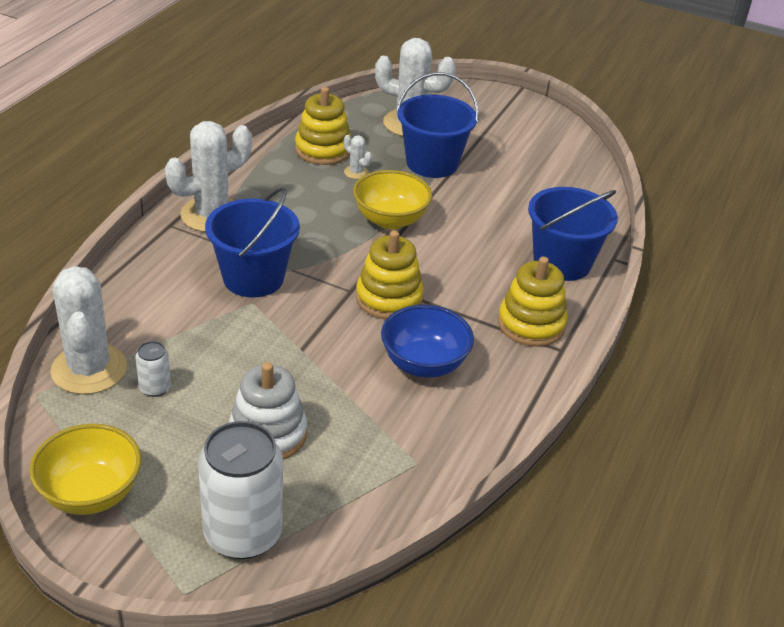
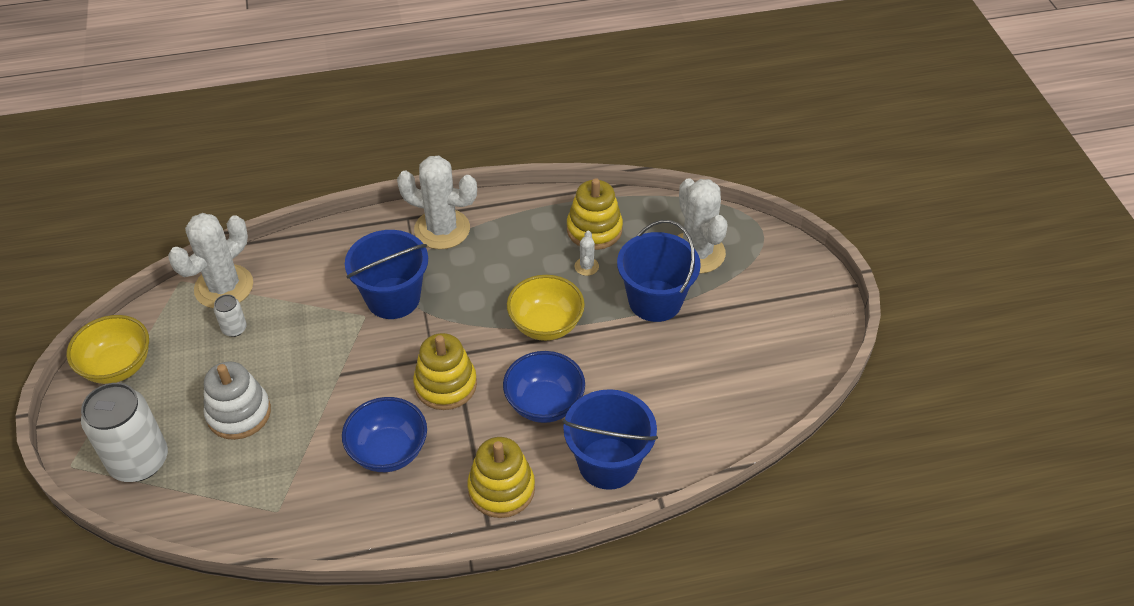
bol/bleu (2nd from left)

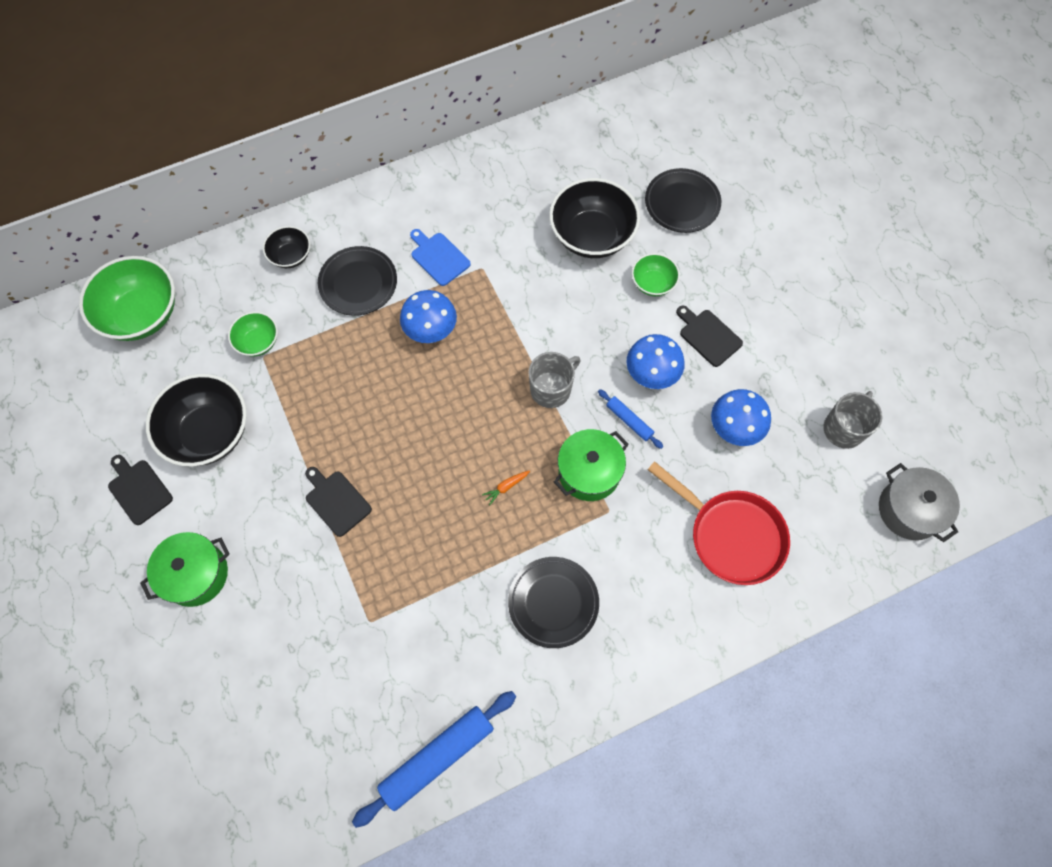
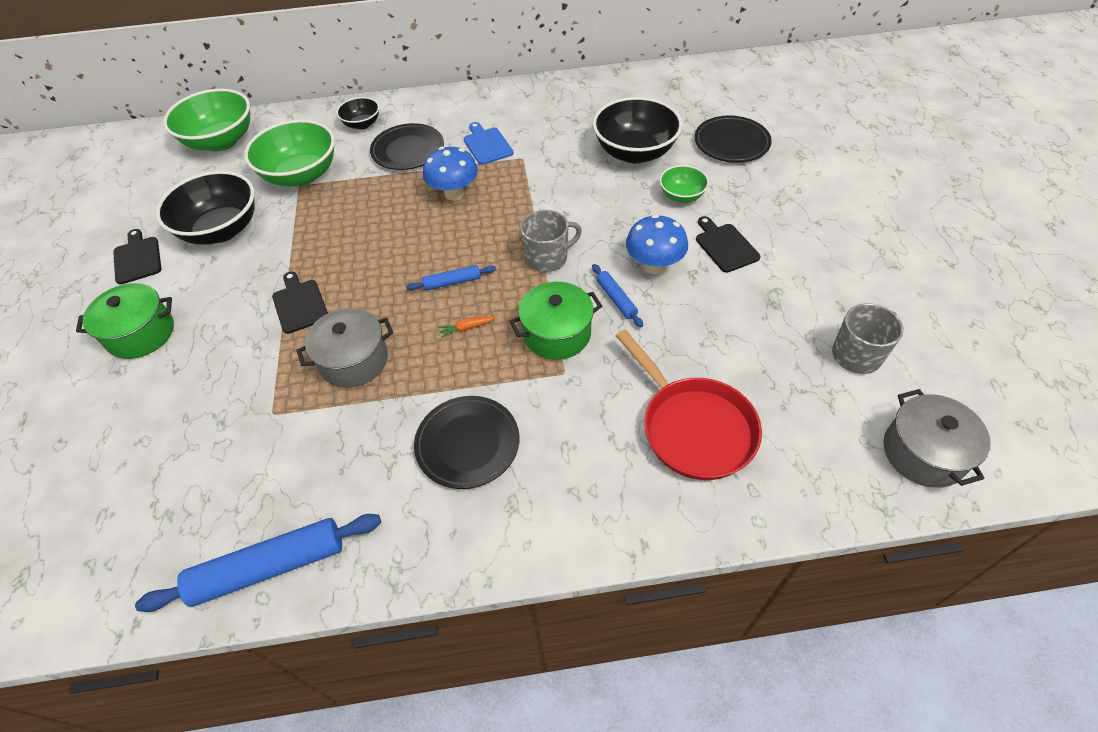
bol/vert (2nd from left); champignon/bleu (3rd from left in the first image); rouleau à pâtisserie/bleu (2nd from left); marmite/gris (1st from left)

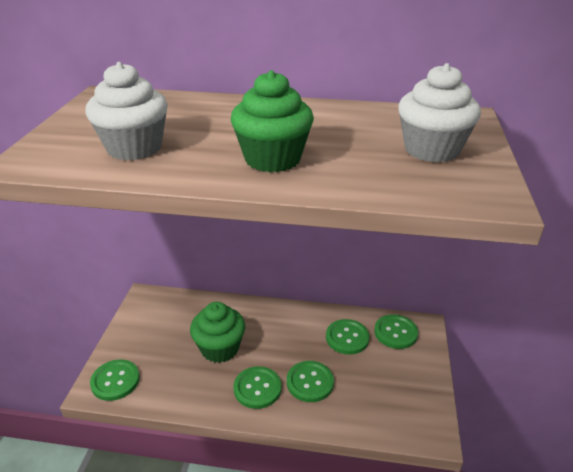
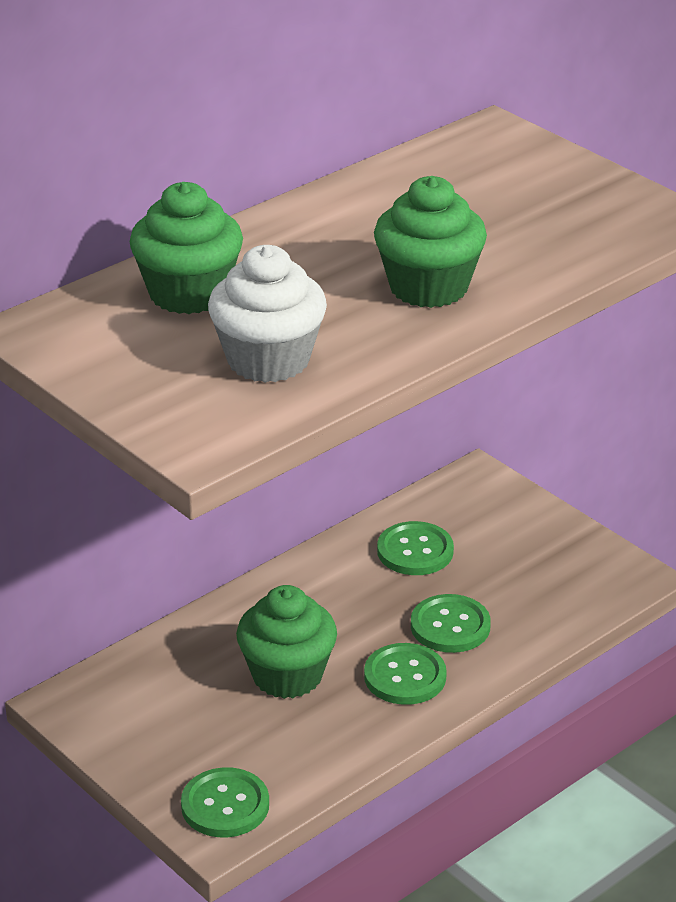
muffin/blanc (2nd from left in the first image); bouton/vert (5th from left in the first image); muffin/vert (1st from left)

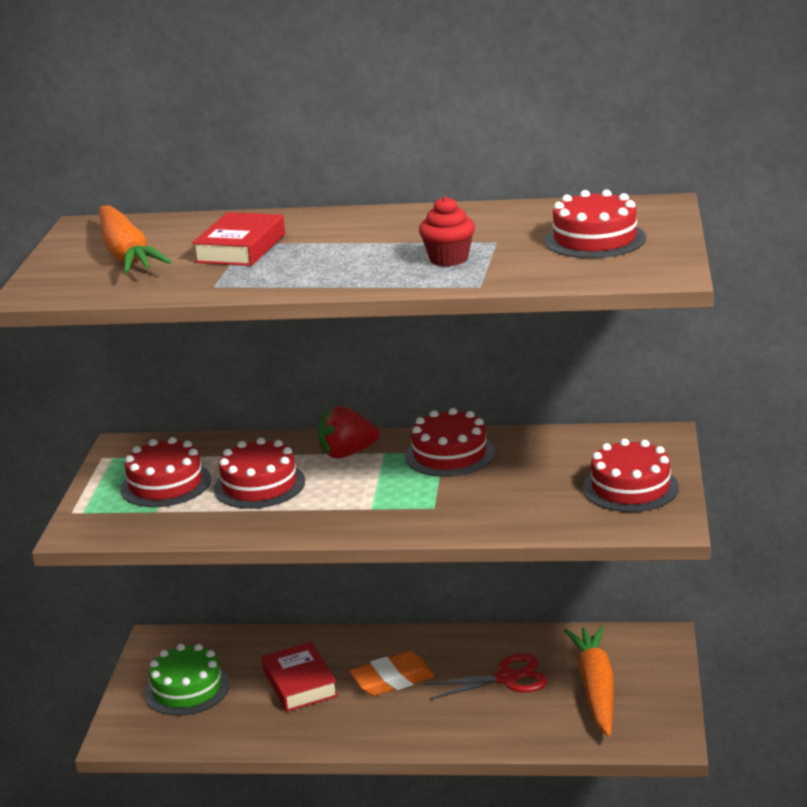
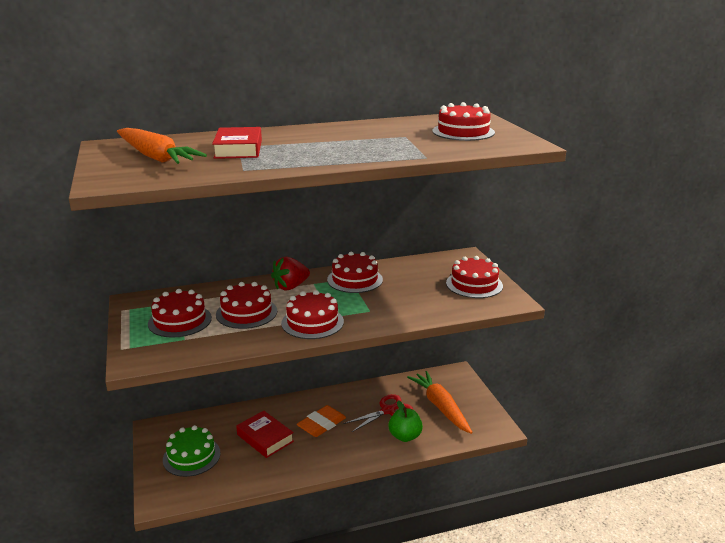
muffin/rouge; gâteau/rouge (3rd from left); pomme/vert

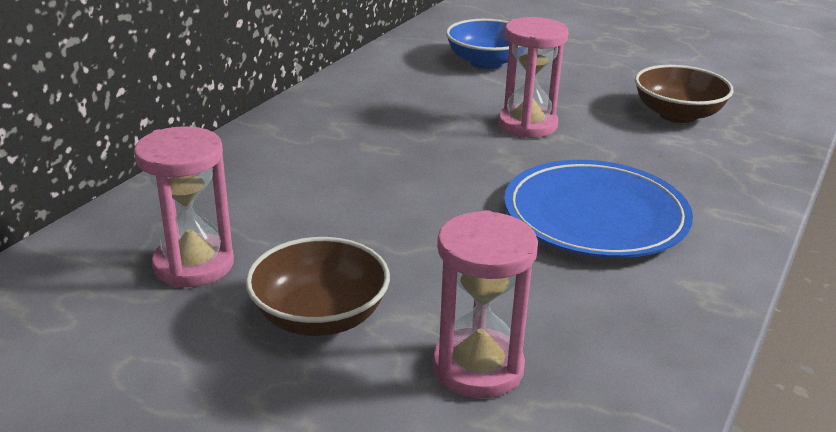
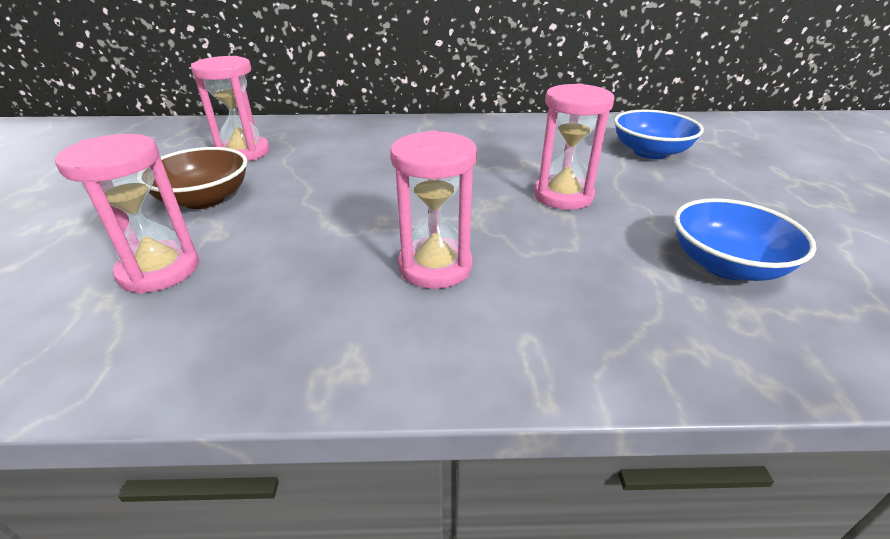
bol/bleu (2nd from left); sablier/rose (3rd from left)

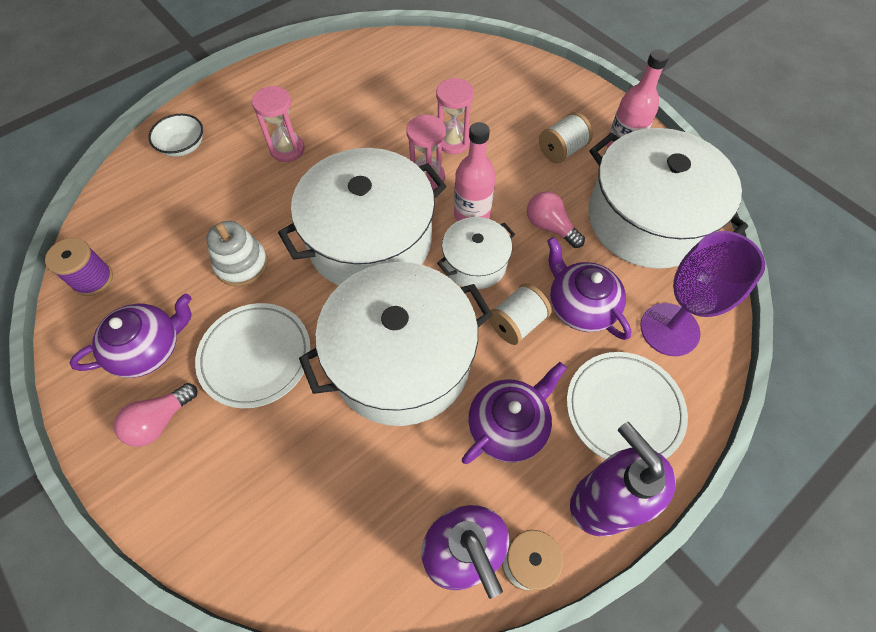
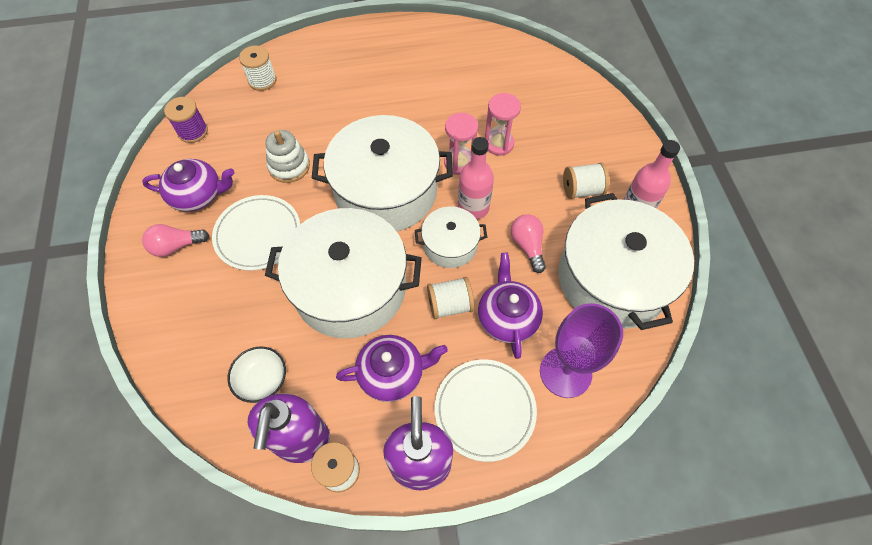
sablier/rose (1st from left in the first image); bol/blanc; bobine/blanc (1st from left)

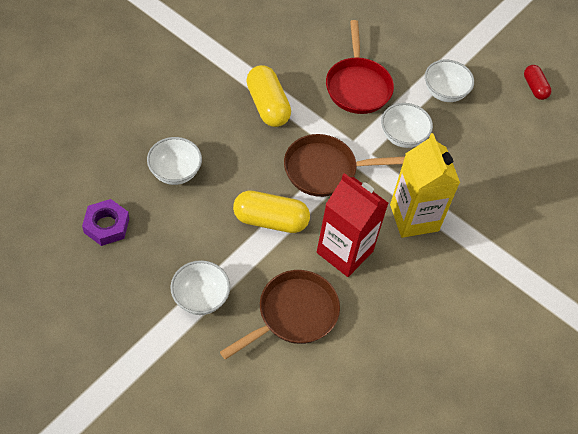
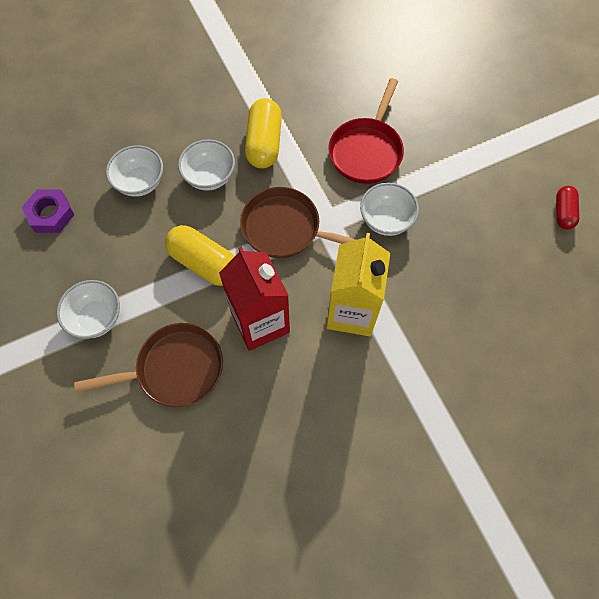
bol/blanc (3rd from left)

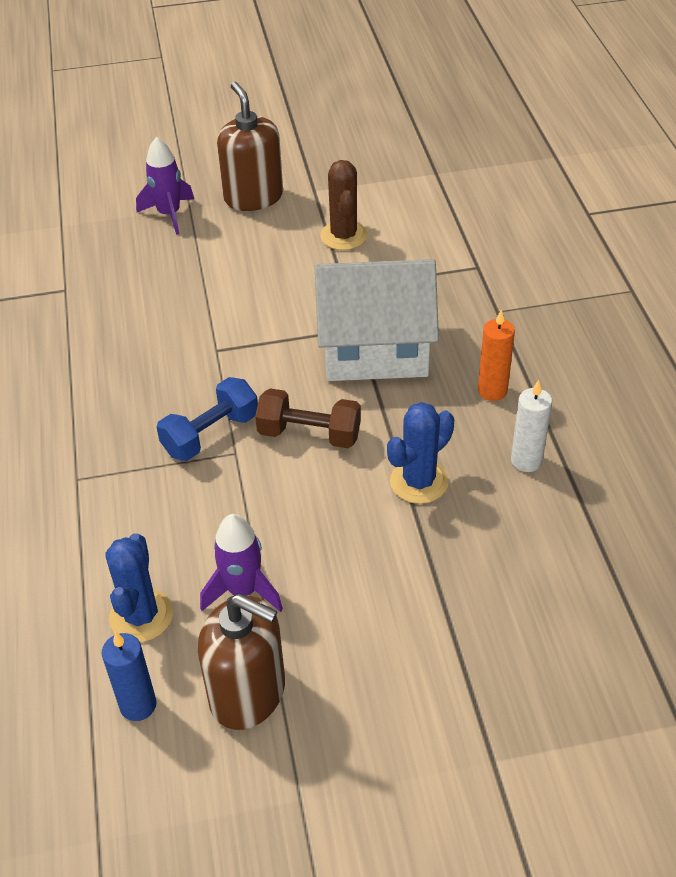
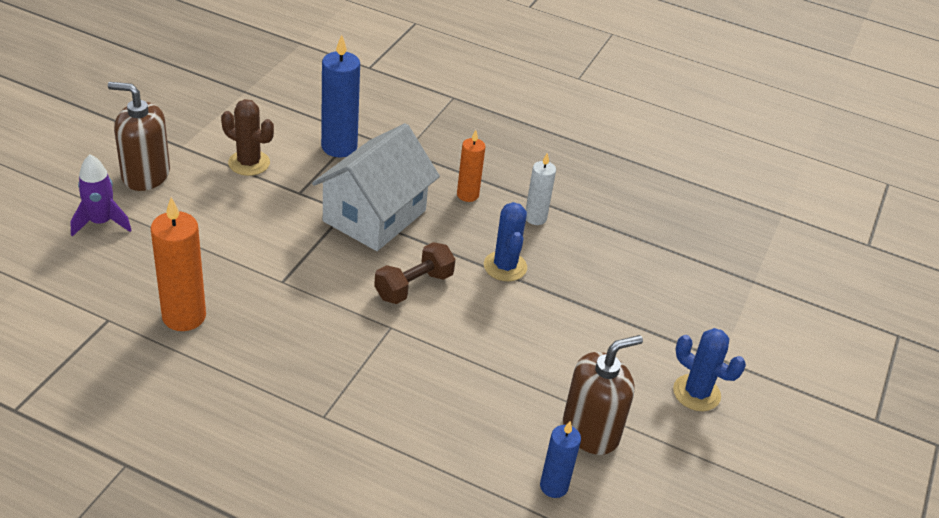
haltère/bleu; fusée/violet (2nd from left in the first image); cactus/bleu (2nd from left); bougie/bleu (1st from left); bougie/orange (1st from left)

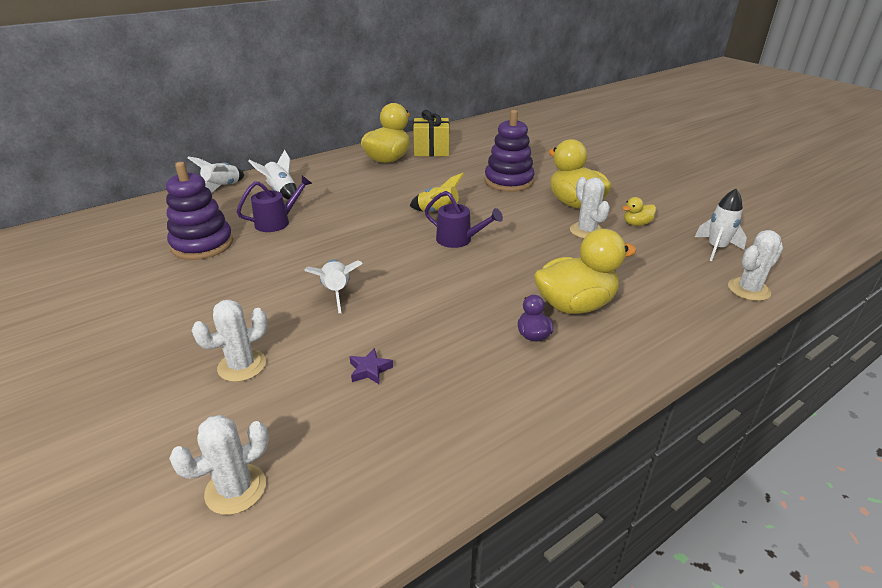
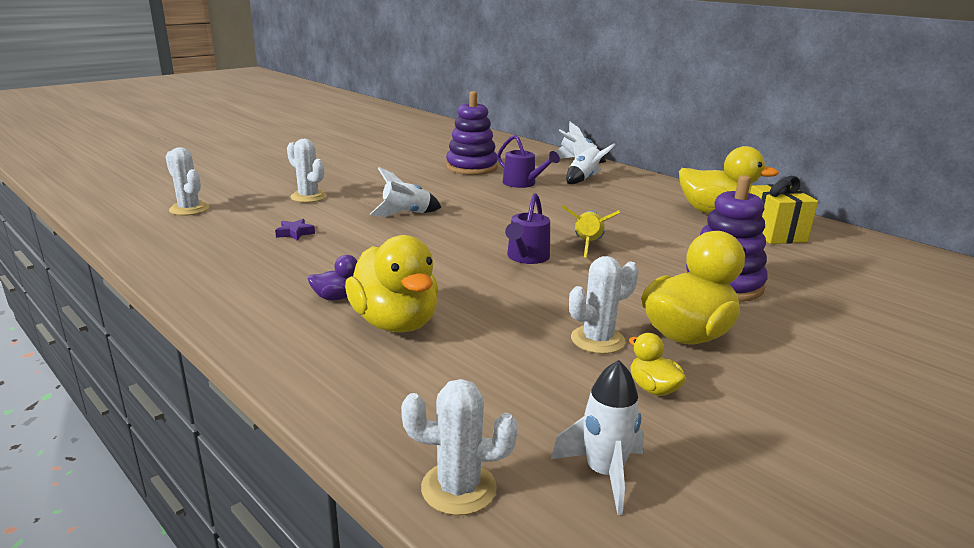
cactus/blanc (3rd from left)

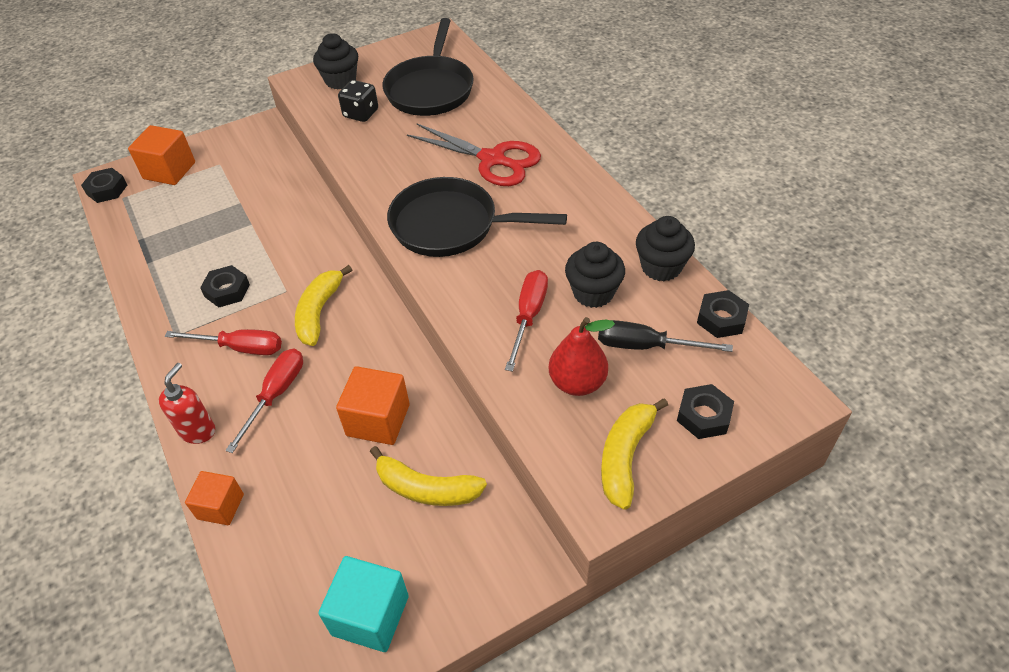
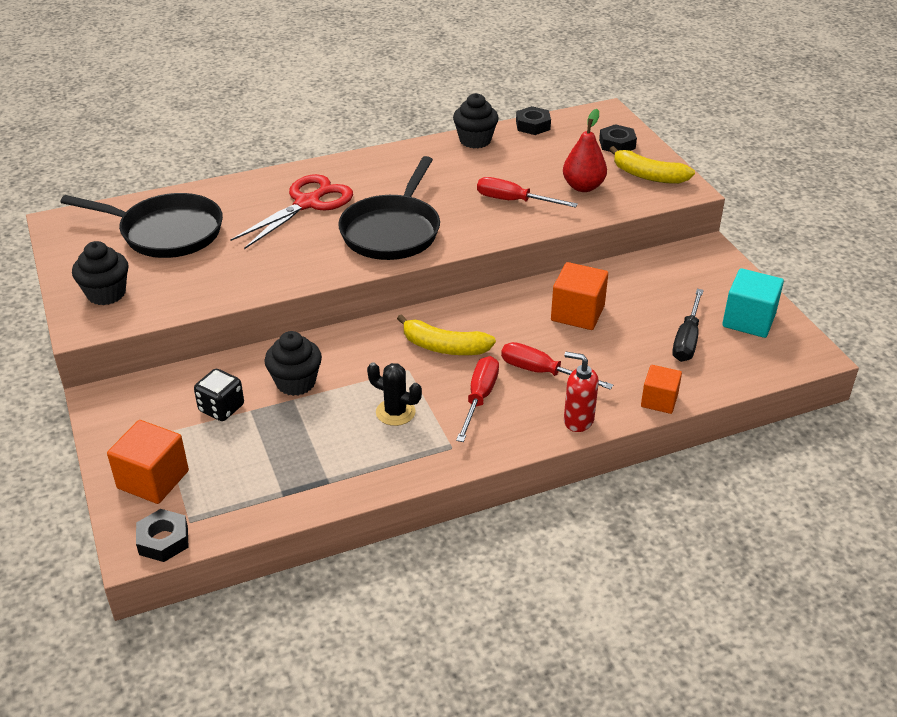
dé/noir; muffin/noir (2nd from left); cactus/noir; tournevis/noir; banane/jaune (2nd from left in the first image)

